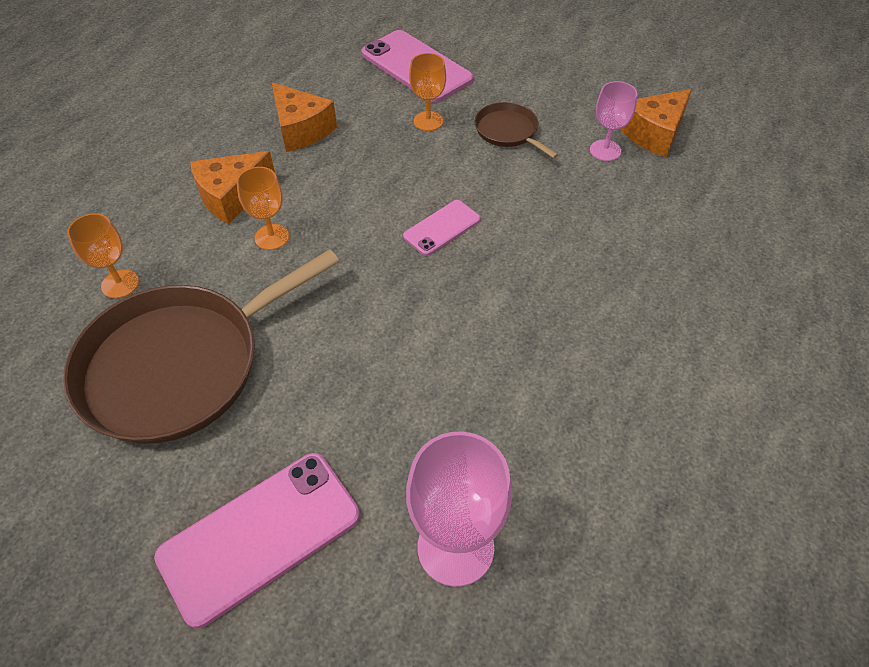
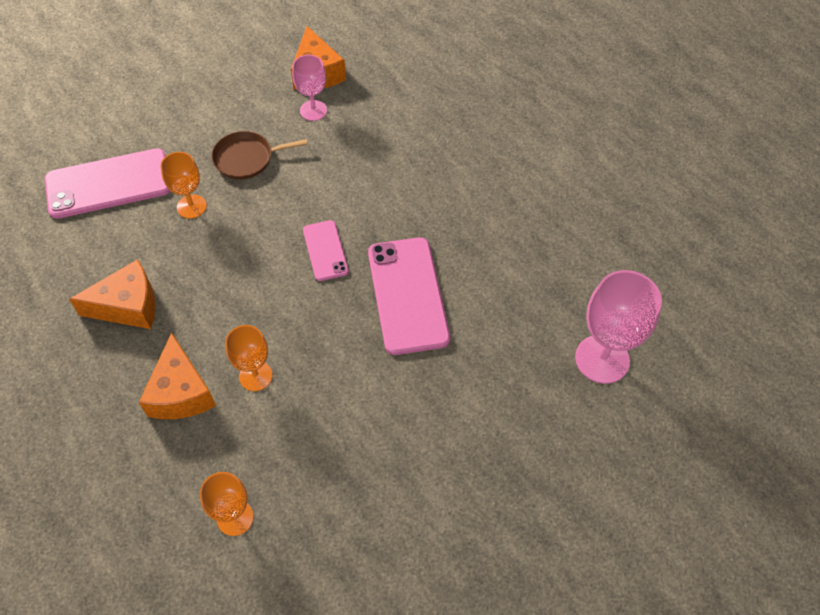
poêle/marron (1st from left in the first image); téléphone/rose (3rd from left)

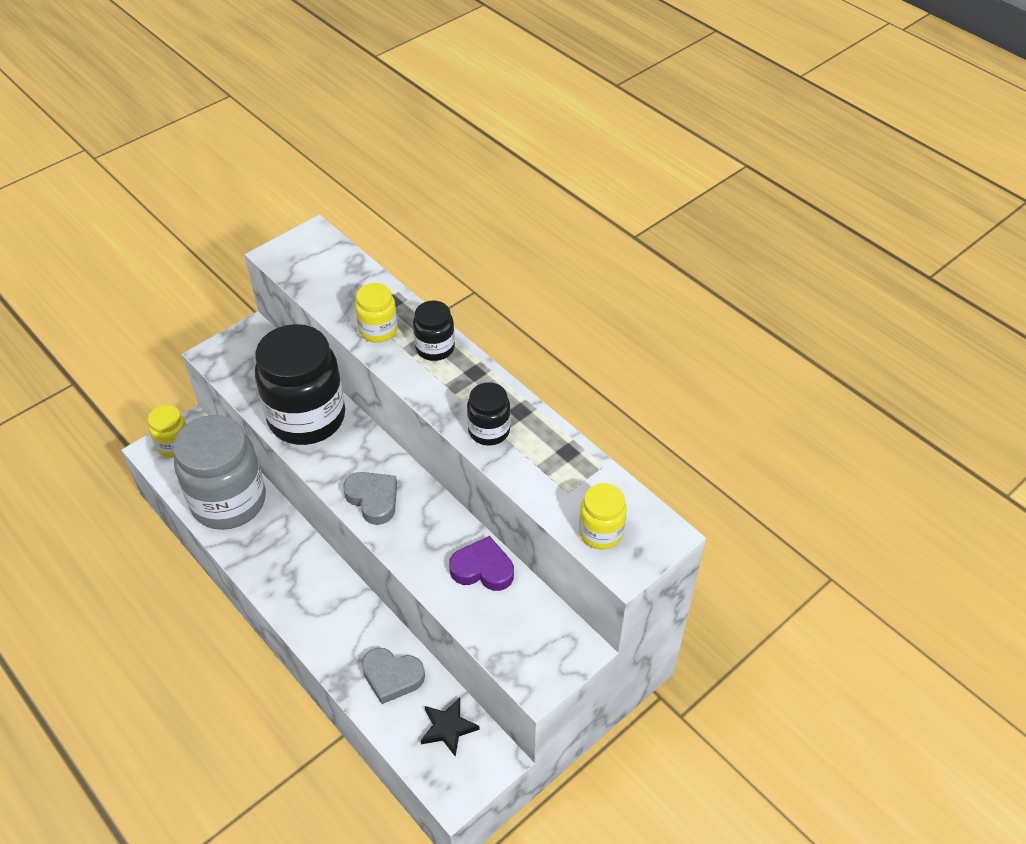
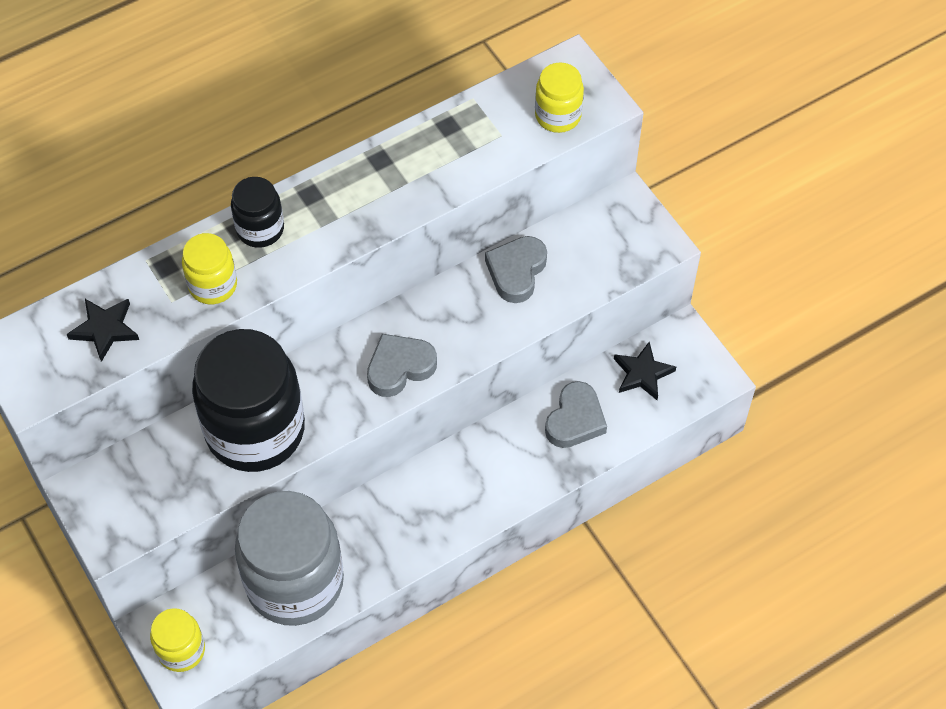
bocal/noir (3rd from left in the first image); cœur/gris (2nd from left); étoile/noir (1st from left)

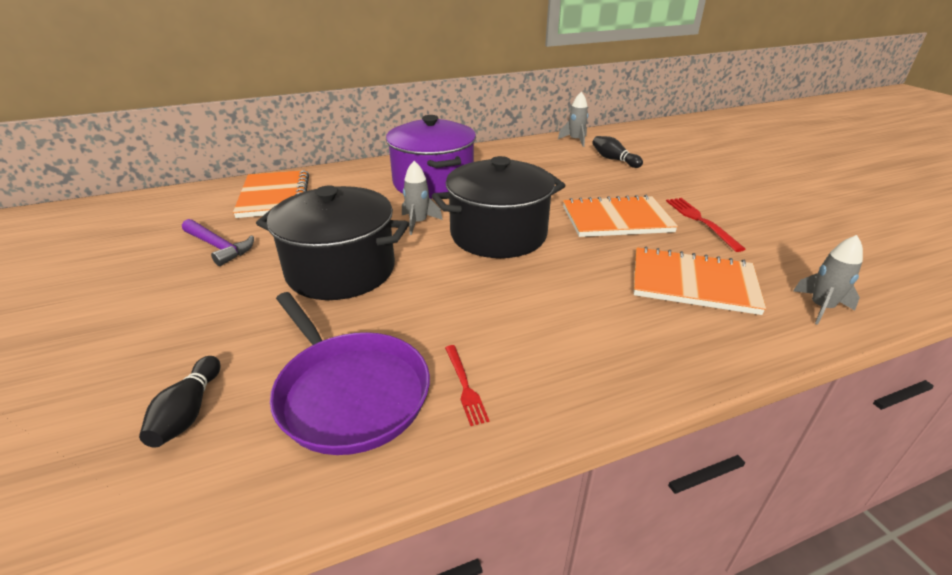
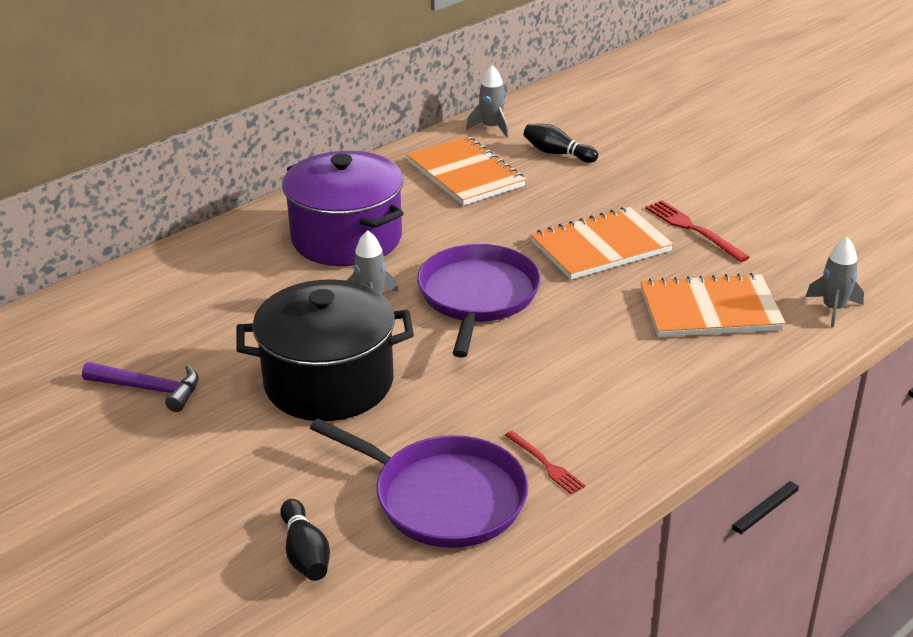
poêle/violet (2nd from left); carnet/orange (1st from left)

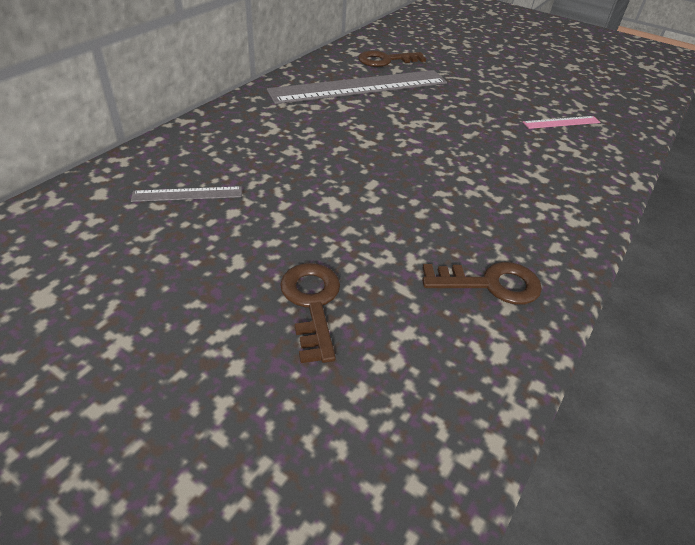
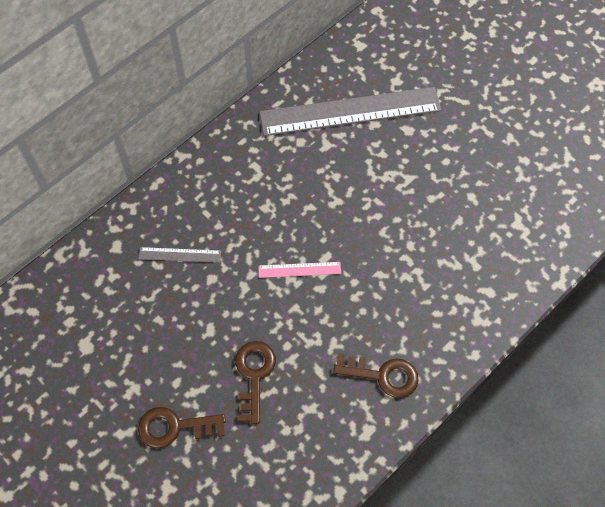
clé/marron (1st from left); règle/rose

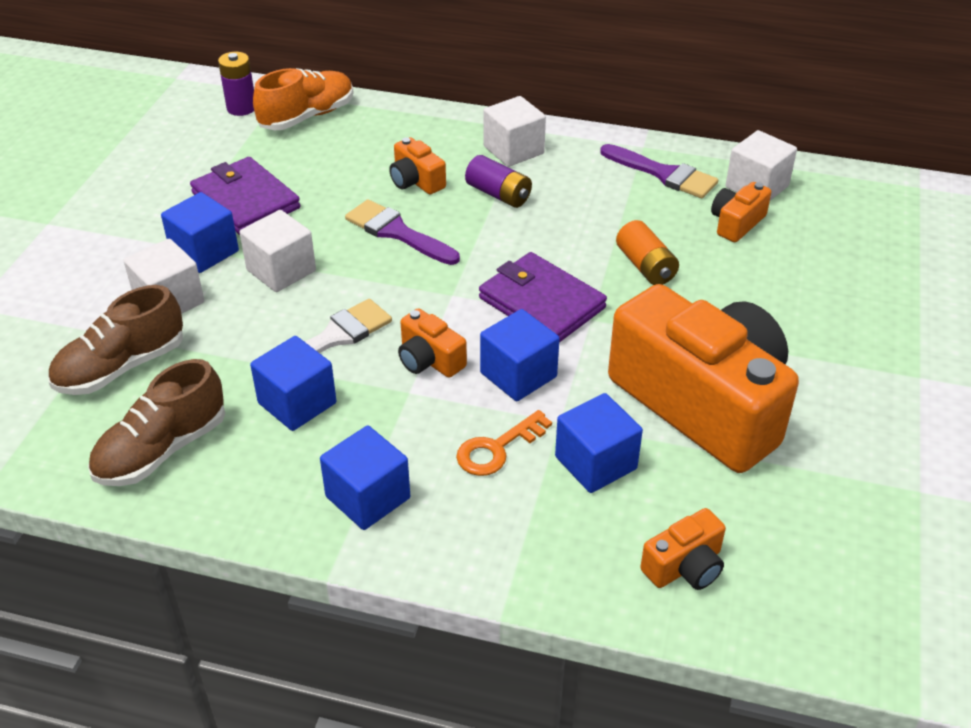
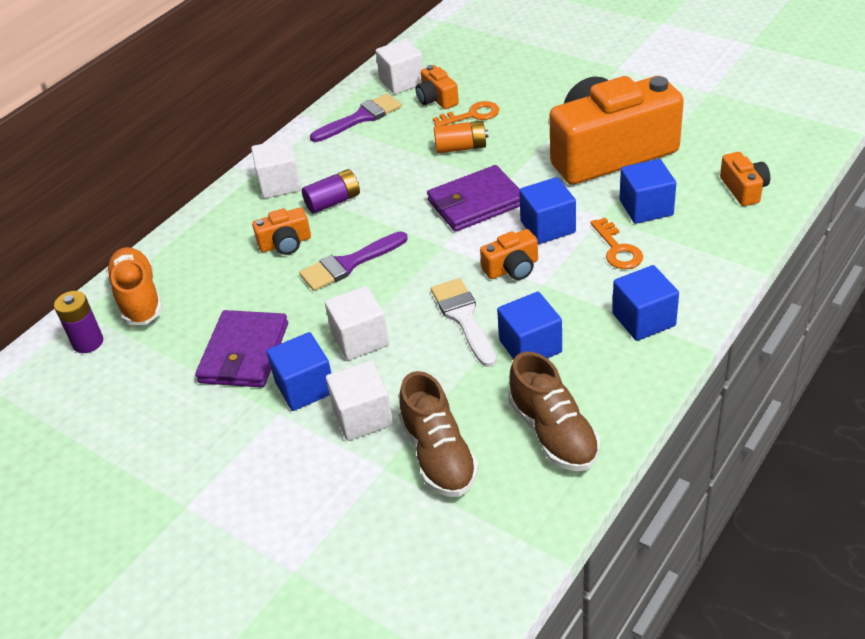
portefeuille/violet (1st from left); clé/orange (1st from left)

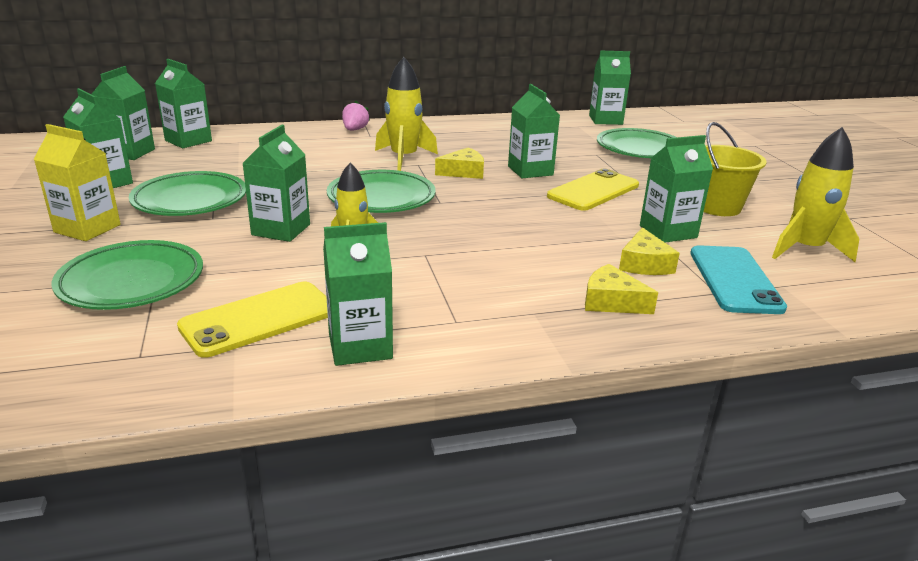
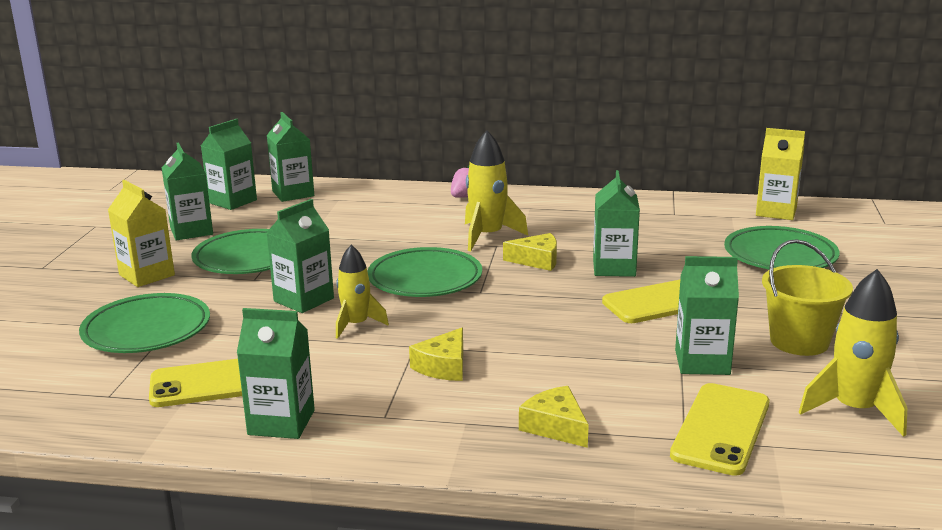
brique de lait/jaune (2nd from left); fromage/jaune (1st from left); téléphone/jaune (3rd from left)

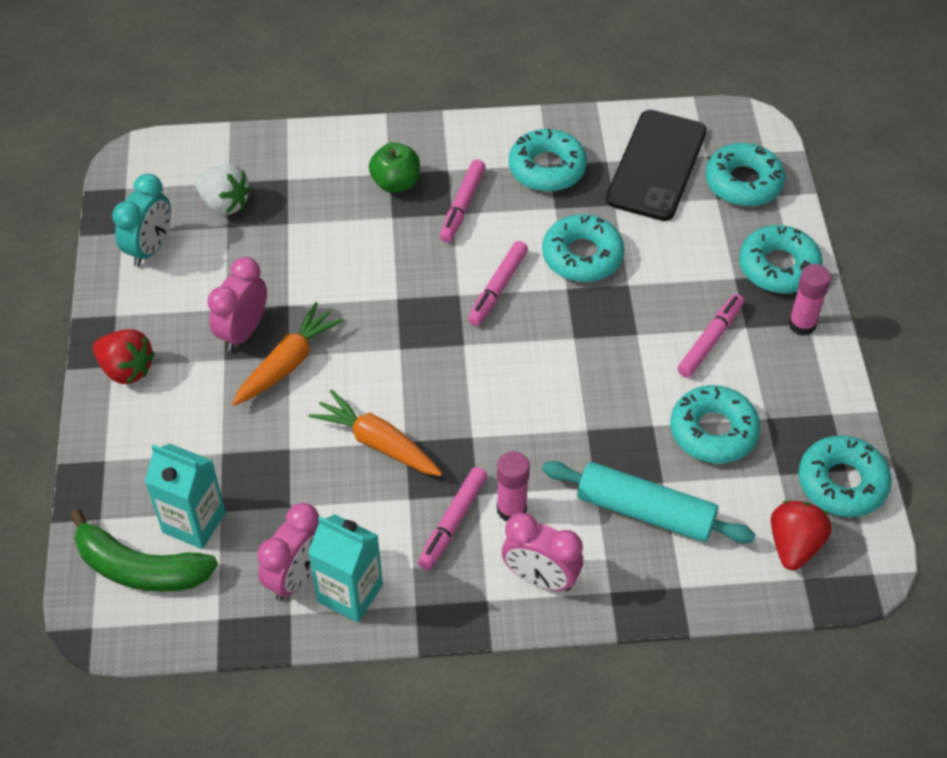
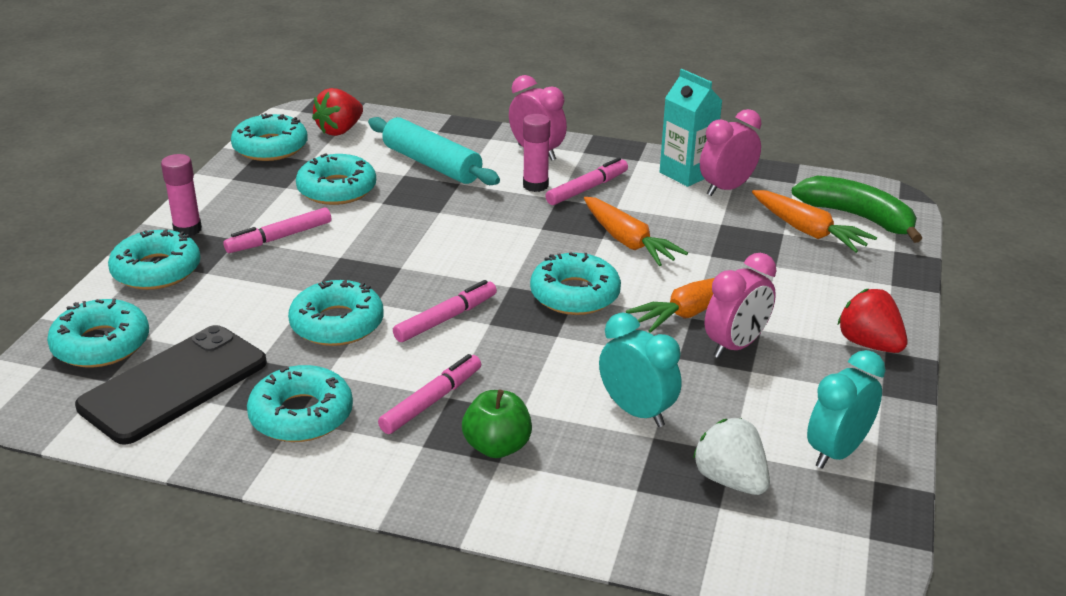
carotte/orange (3rd from left); beignet/turquoise (7th from left); réveil/turquoise (1st from left)

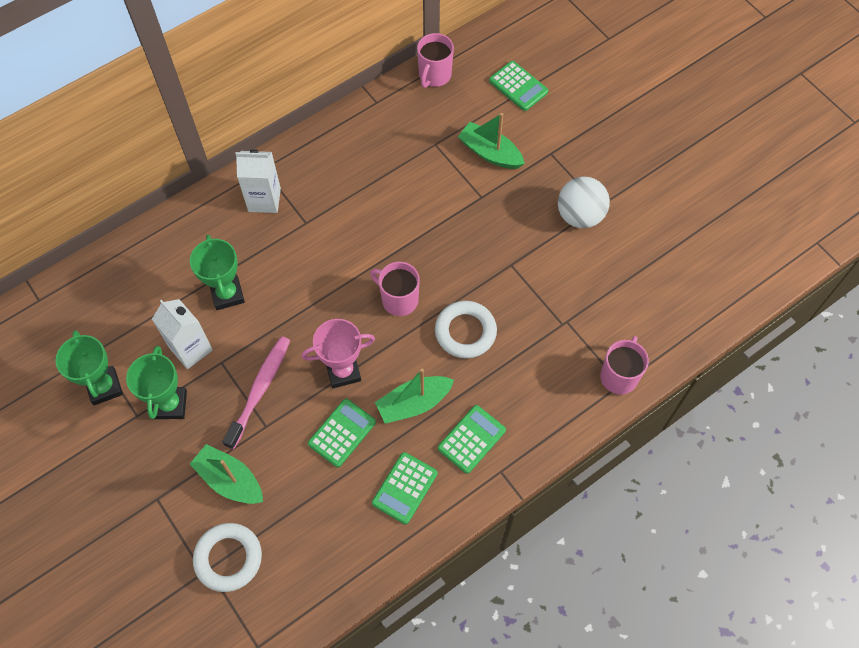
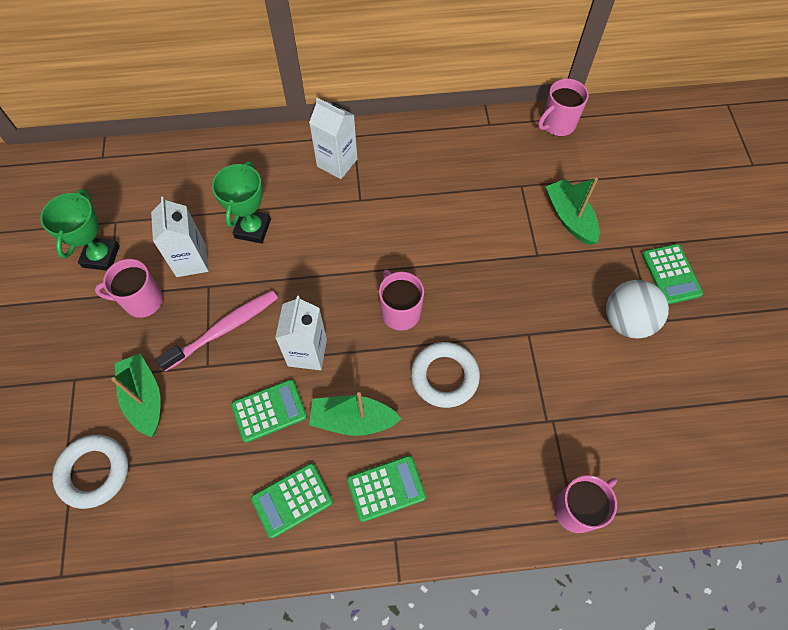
calculatrice/vert (4th from left); brique de lait/blanc (2nd from left); tasse/rose (1st from left)

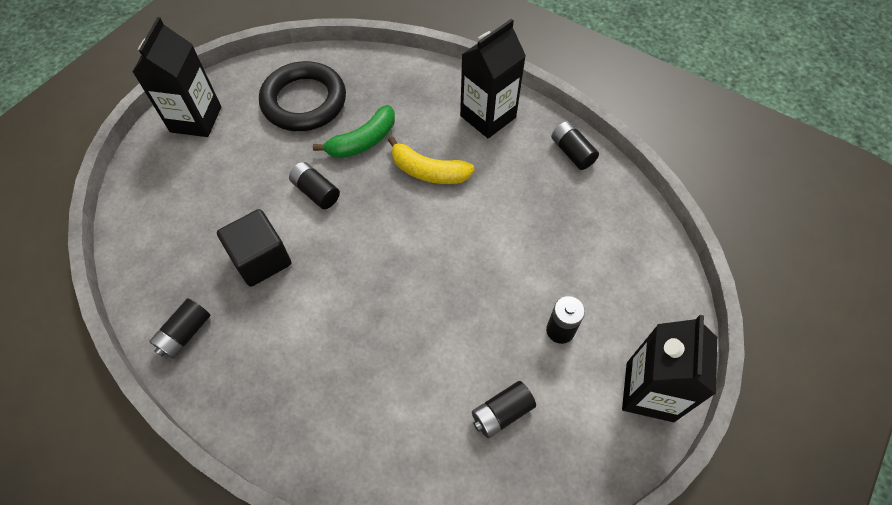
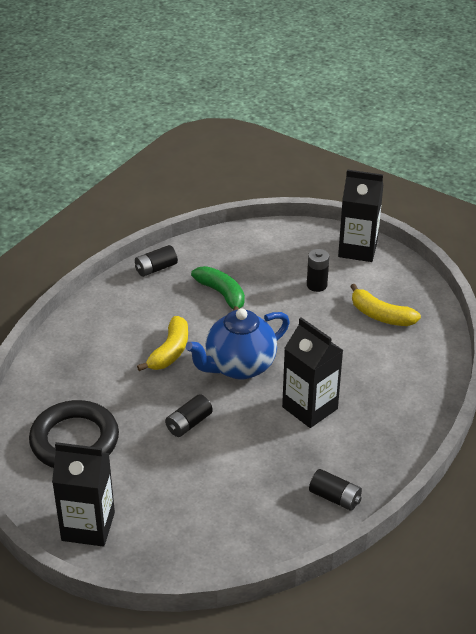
brique de lait/noir (2nd from left); banane/vert; cube/noir; banane/jaune (2nd from left); théière/bleu

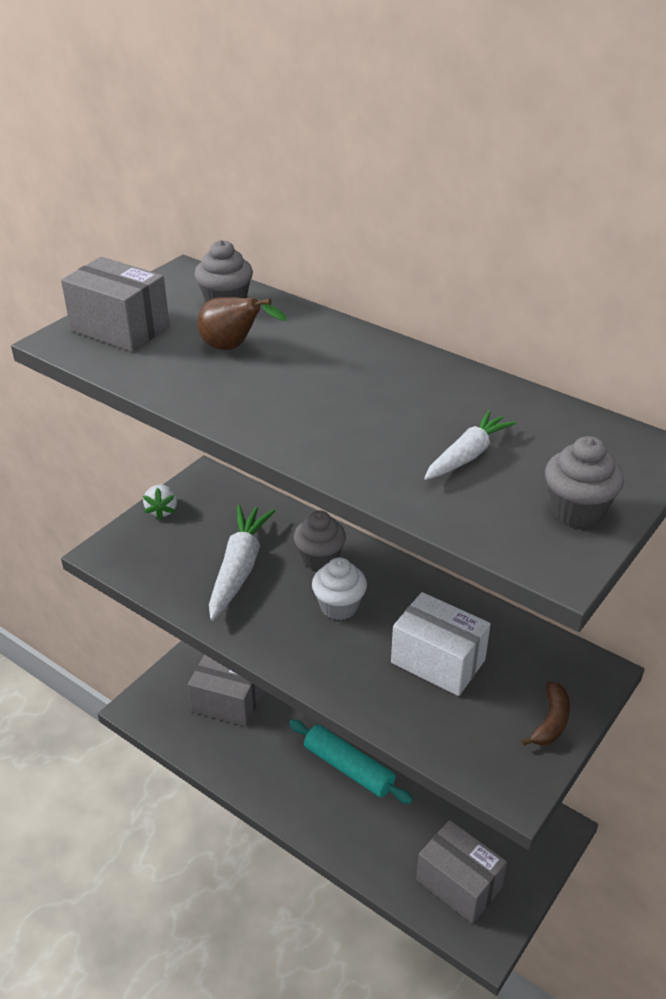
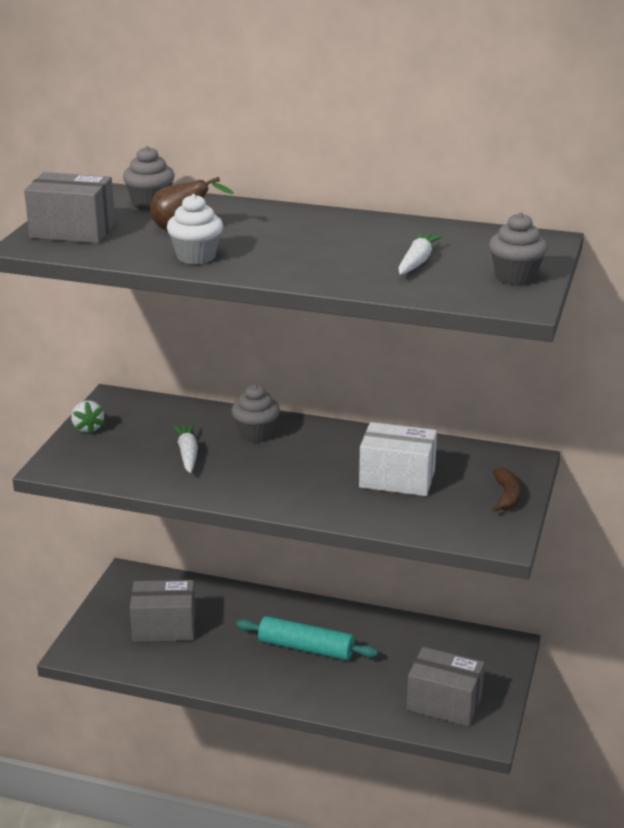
carotte/blanc (1st from left); muffin/blanc

